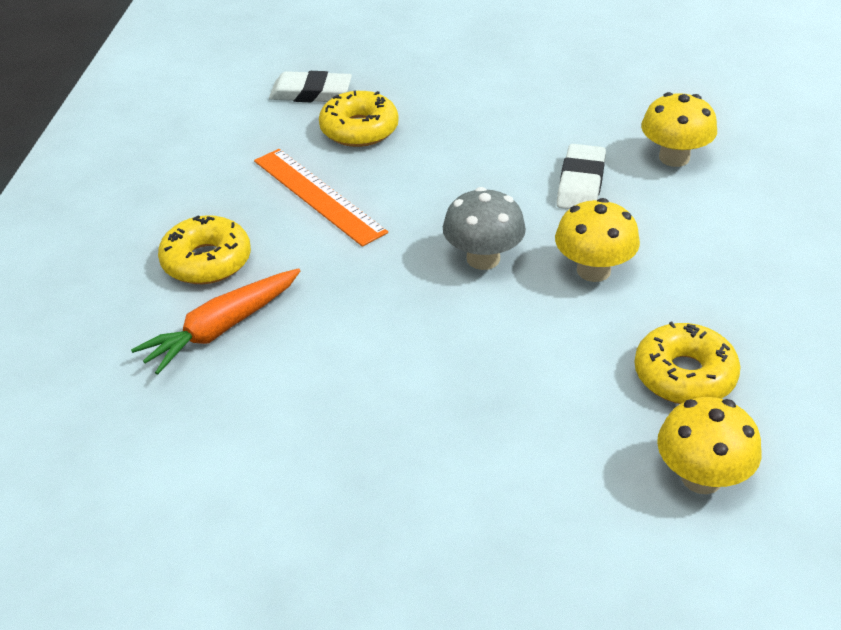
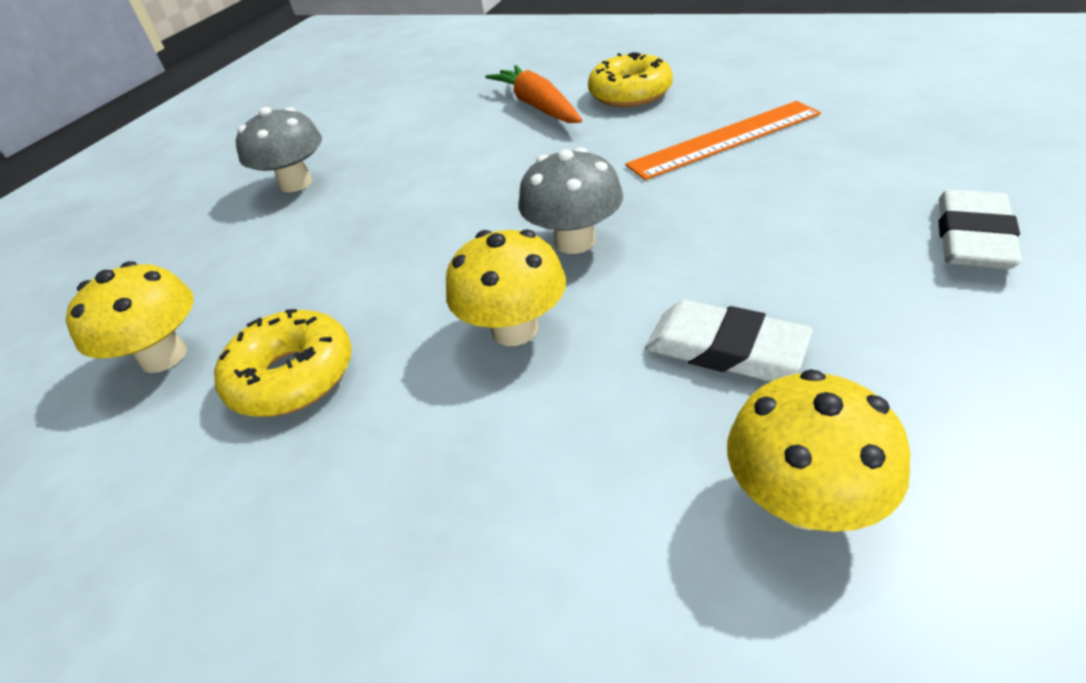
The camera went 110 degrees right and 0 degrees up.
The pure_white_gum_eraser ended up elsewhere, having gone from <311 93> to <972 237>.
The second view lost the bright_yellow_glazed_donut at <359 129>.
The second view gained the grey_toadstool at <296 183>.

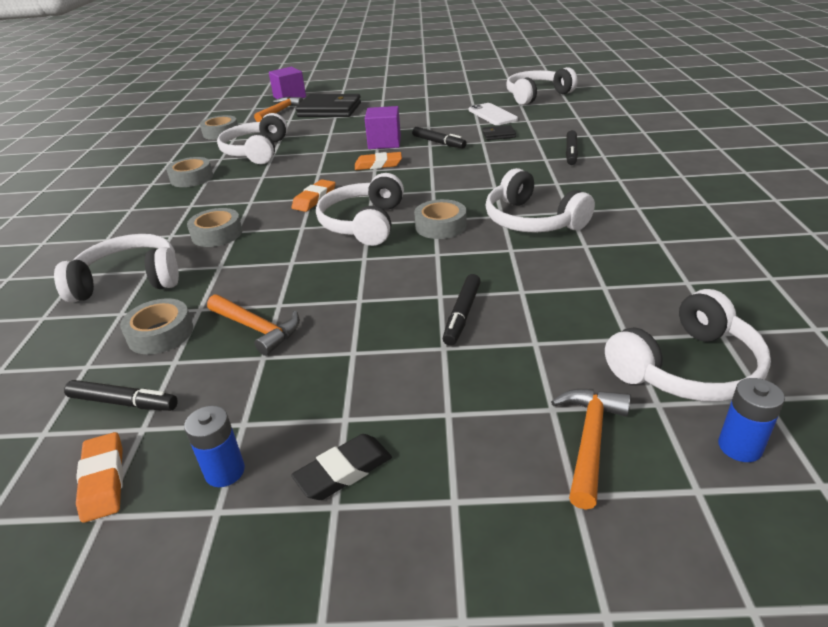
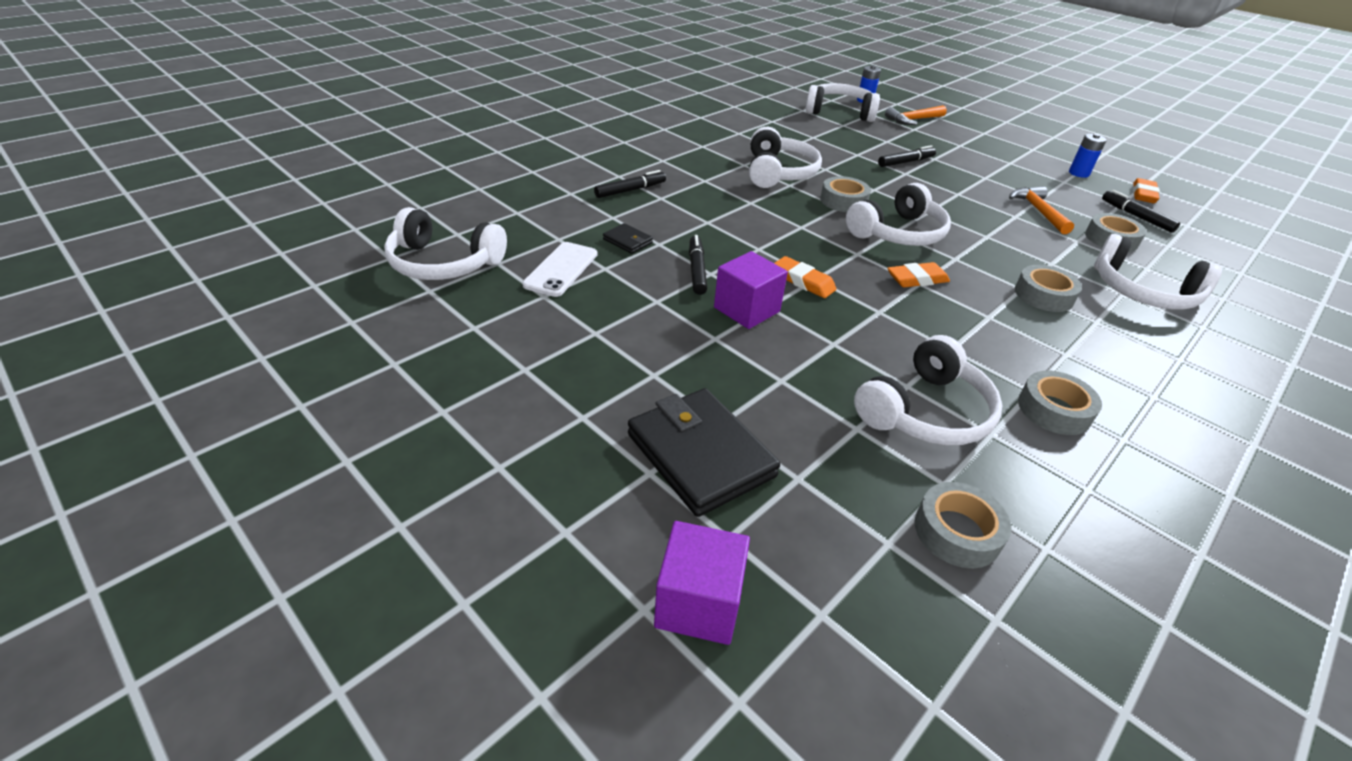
The camera went 140 degrees left and 5 degrees up.
The second view lost the orange_claw_hammer at <280 111>.
The second view lost the black_gum_eraser at <343 471>.

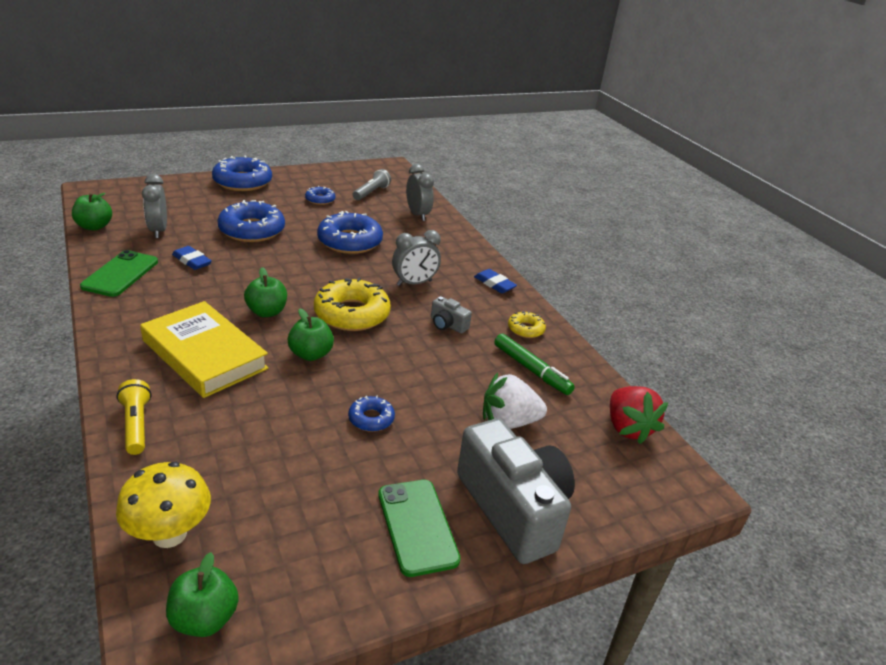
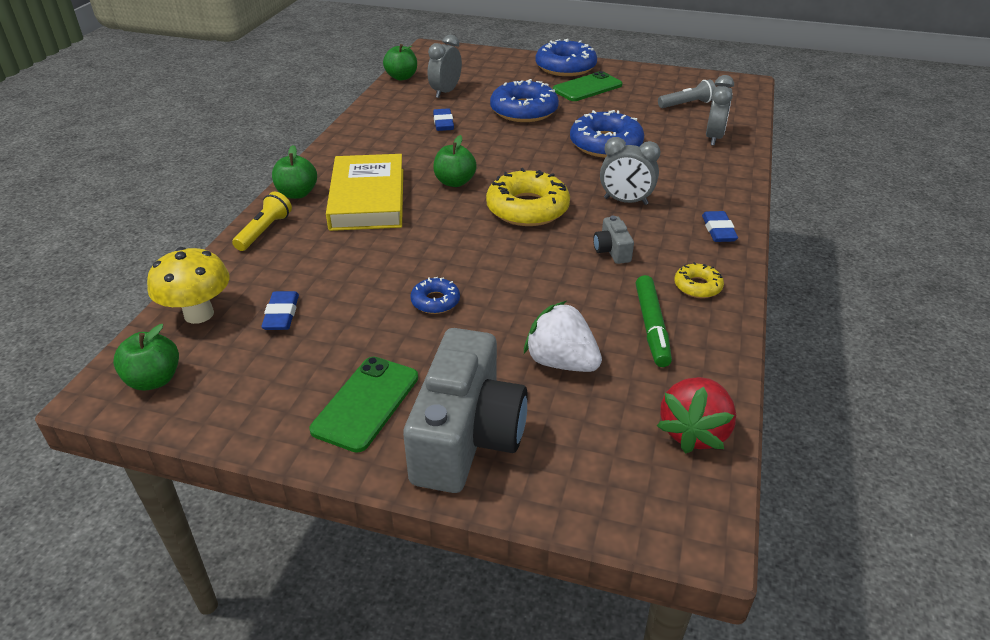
The camera went 45 degrees right and 5 degrees up.
The second view lost the cobalt_glazed_donut at <320 199>.
The emerald_smartphone ended up elsewhere, having gone from <120 274> to <587 87>.
The emerald_apple_fruit ended up elsewhere, having gone from <311 354> to <297 194>.
The second view gained the cobalt_gum_eraser at <281 314>.

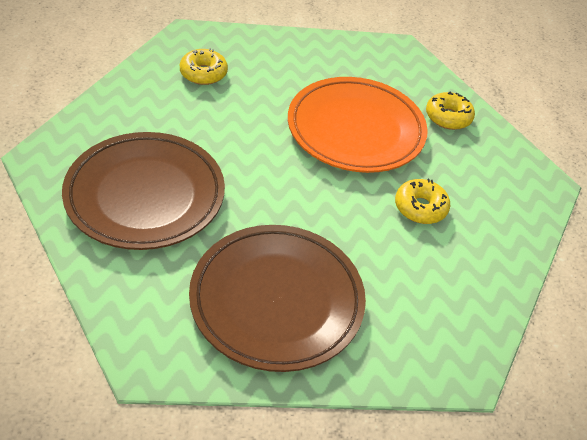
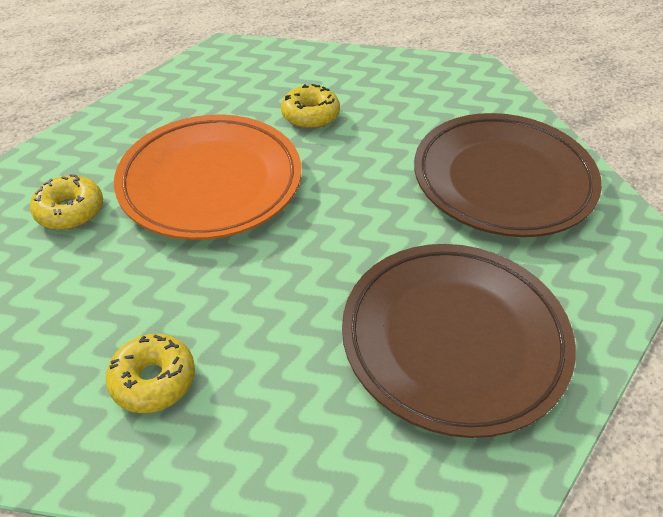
The camera went 105 degrees left and 0 degrees up.
The bright_yellow_glazed_donut ended up elsewhere, having gone from <448 117> to <70 211>.

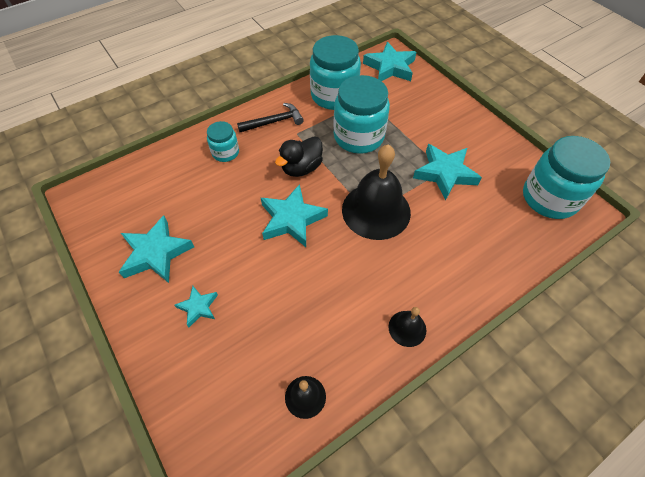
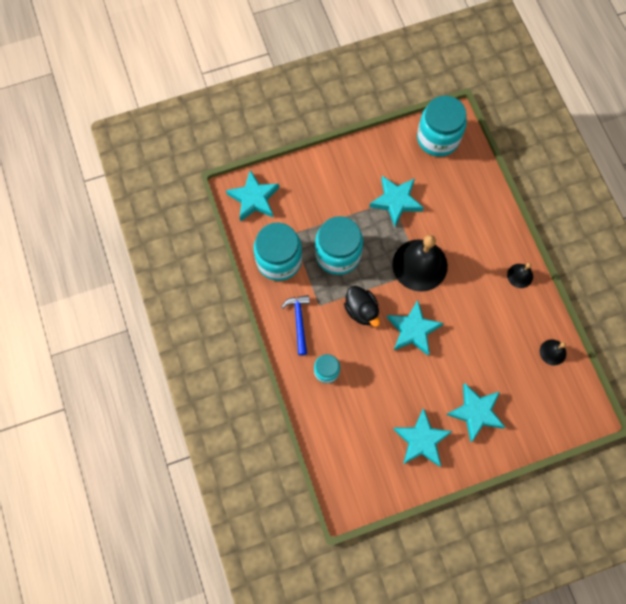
The camera went 75 degrees left and 15 degrees up.
What was the black_claw_hammer at <274 122> turned into the cobalt_claw_hammer at <299 321>.
The size of the turquoise_star at <198 307> changed by a factor of 1.83.

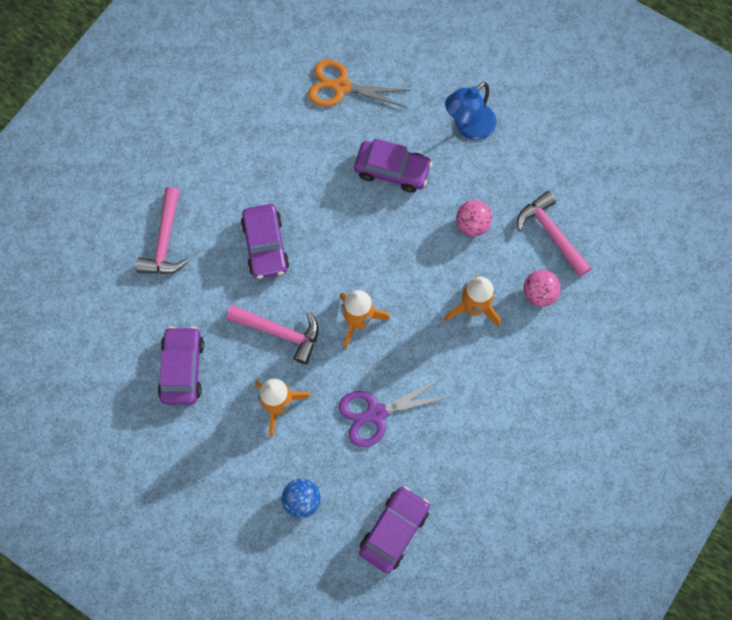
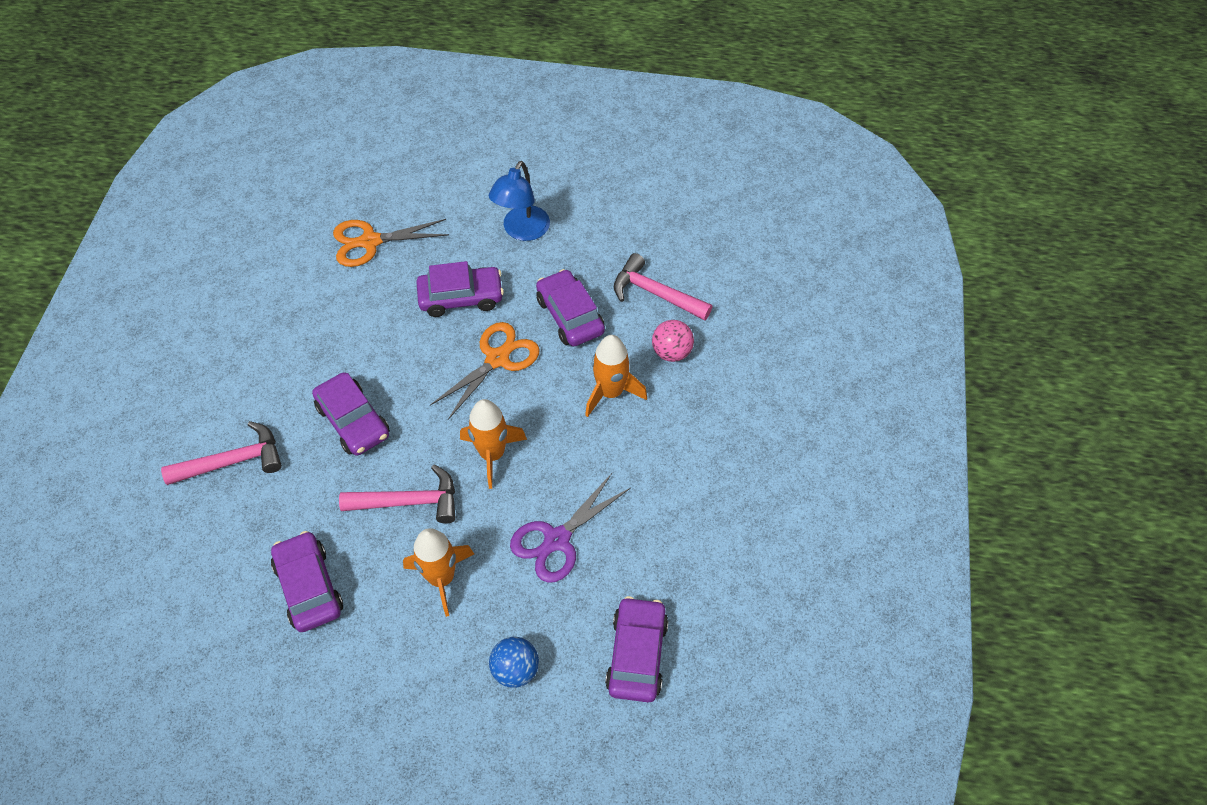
The camera went 25 degrees left and 15 degrees down.
The pink_claw_hammer at <165 241> ended up facing another way, 90 degrees counterclockwise from before.
Where the pink_play_ball stood at <472 224>, the royal_purple_car came to stand at <570 315>.
The second view gained the orange_pair_of_scissors at <497 359>.

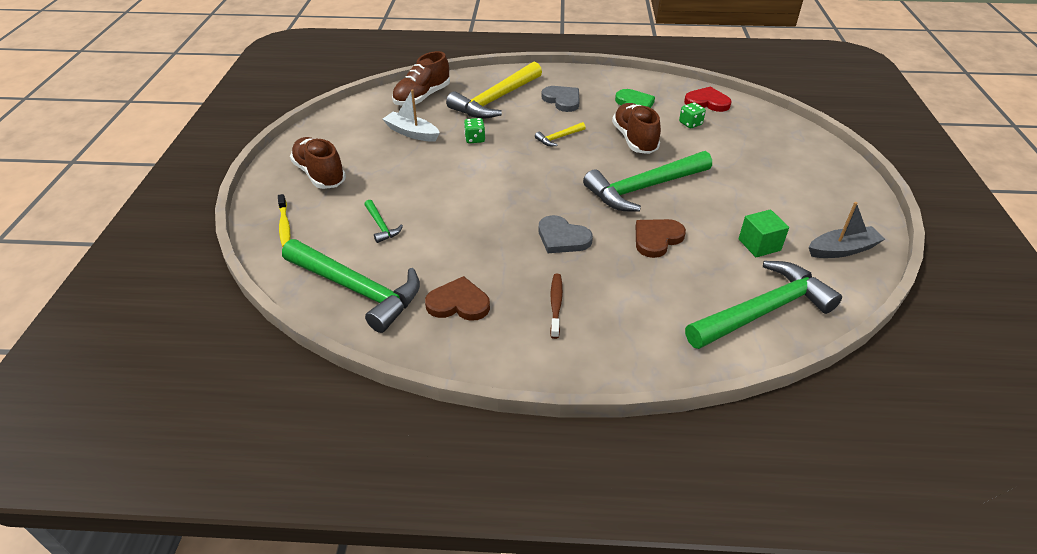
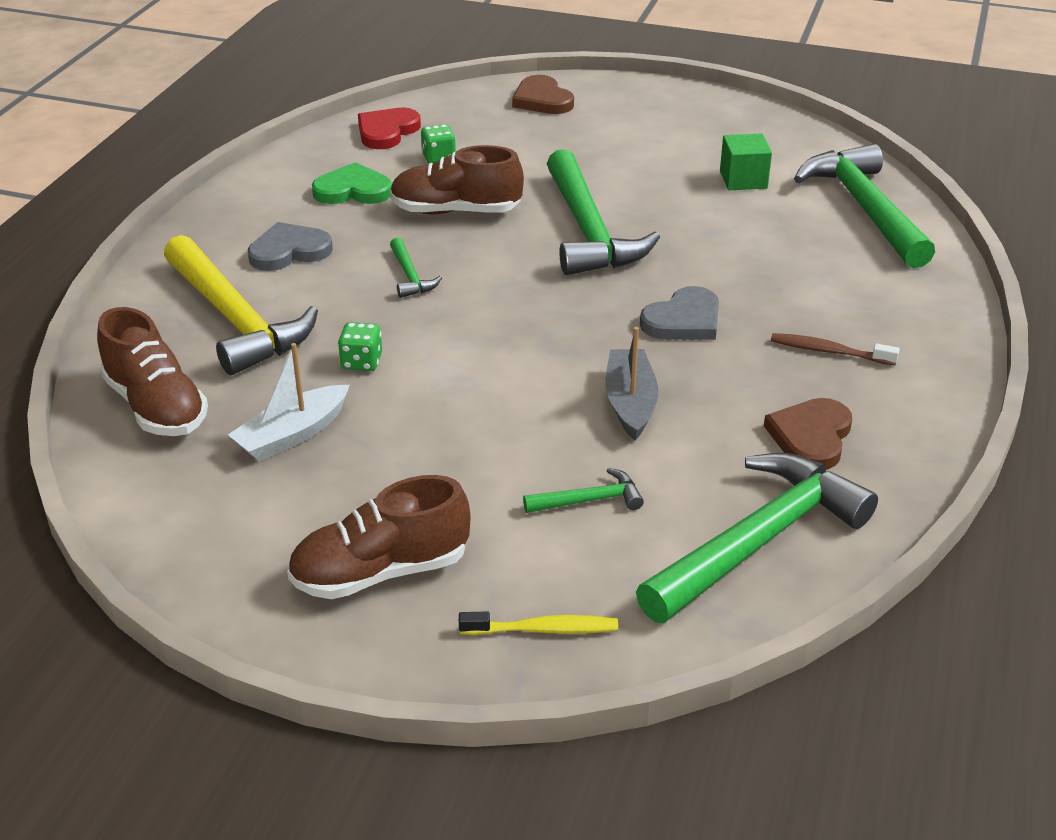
The camera went 75 degrees left and 5 degrees down.
What was the bright_yellow_claw_hammer at <558 138> turned into the emerald_claw_hammer at <410 276>.
The grey_toy_boat ended up elsewhere, having gone from <842 249> to <630 403>.
The brown_heart_shape ended up elsewhere, having gone from <657 239> to <542 100>.

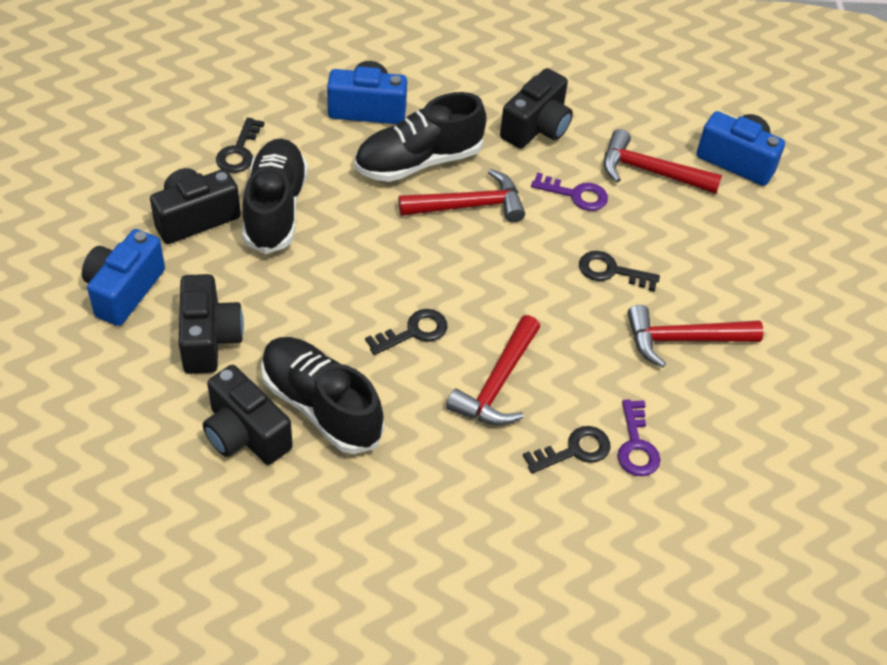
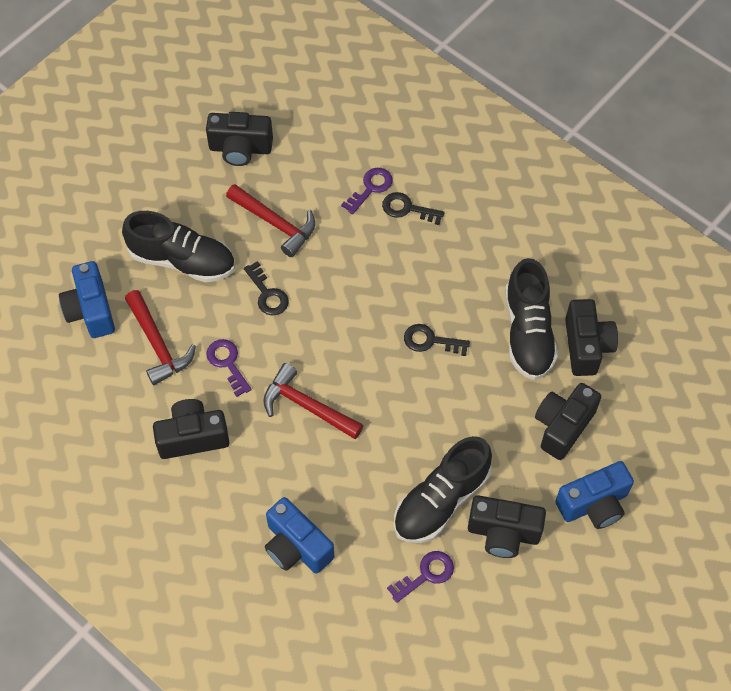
The camera went 135 degrees left and 10 degrees up.
The black_lace-up_shoe ended up elsewhere, having gone from <419 161> to <182 260>.
What was the black_key at <239 151> turned into the royal_purple_key at <426 574>.
The second view lost the scarlet_claw_hammer at <497 384>.
The second view gained the black_photo_camera at <240 149>.

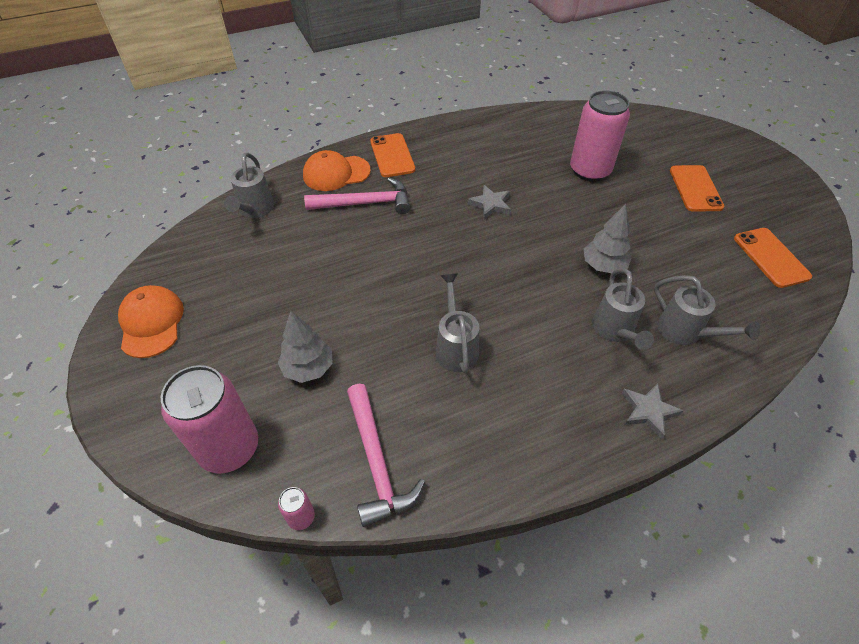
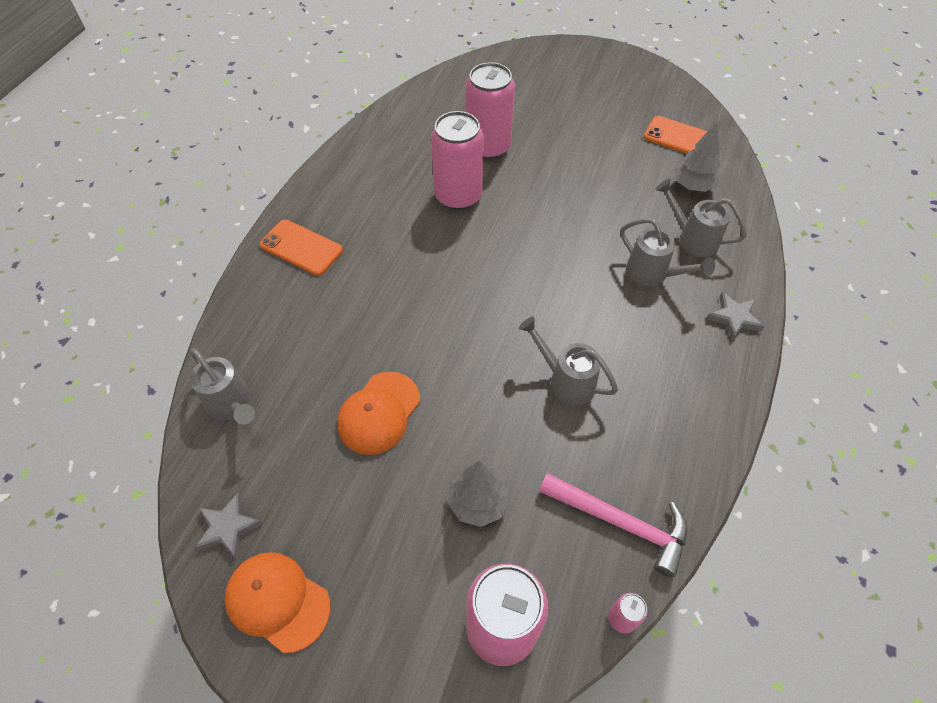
The camera went 45 degrees left and 5 degrees up.
The orange_cap ended up elsewhere, having gone from <336 173> to <379 413>.
The second view lost the orange_smartphone at <695 188>.
The second view lost the pink_claw_hammer at <365 203>.
The grey_star ended up elsewhere, having gone from <490 204> to <228 527>.
The grey_fir_tree ended up elsewhere, having gone from <603 266> to <693 186>.
The grey_watering_pot at <685 332> ended up facing another way, 150 degrees counterclockwise from before.
The second view gained the pink_soda_can at <458 196>.

